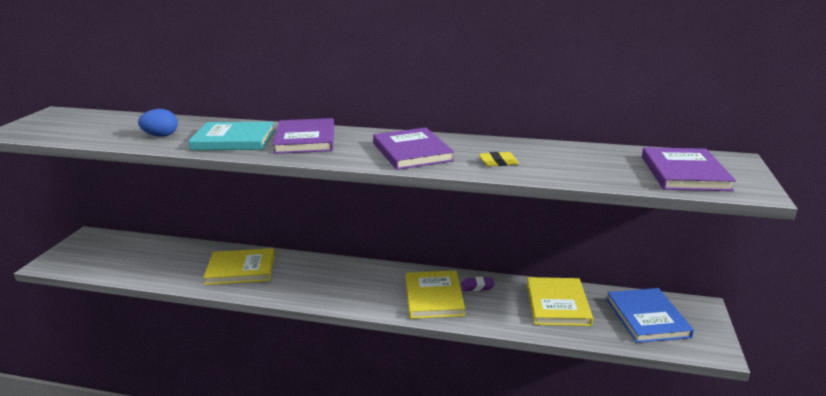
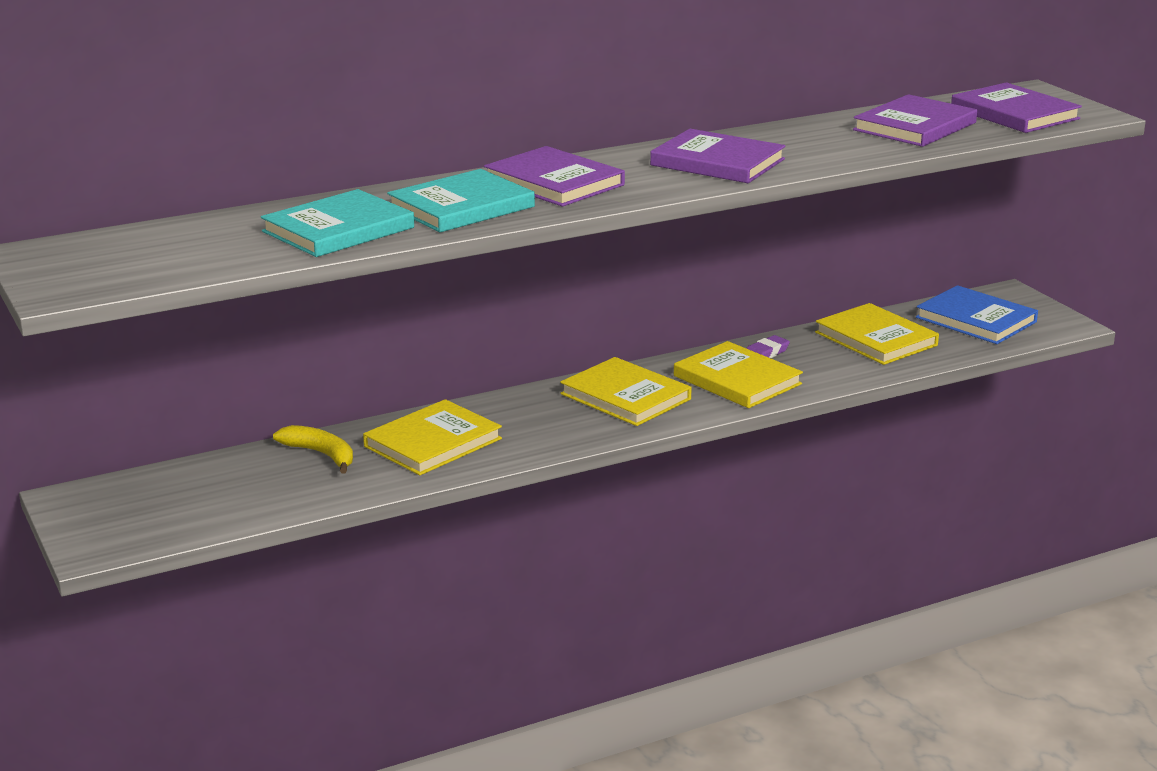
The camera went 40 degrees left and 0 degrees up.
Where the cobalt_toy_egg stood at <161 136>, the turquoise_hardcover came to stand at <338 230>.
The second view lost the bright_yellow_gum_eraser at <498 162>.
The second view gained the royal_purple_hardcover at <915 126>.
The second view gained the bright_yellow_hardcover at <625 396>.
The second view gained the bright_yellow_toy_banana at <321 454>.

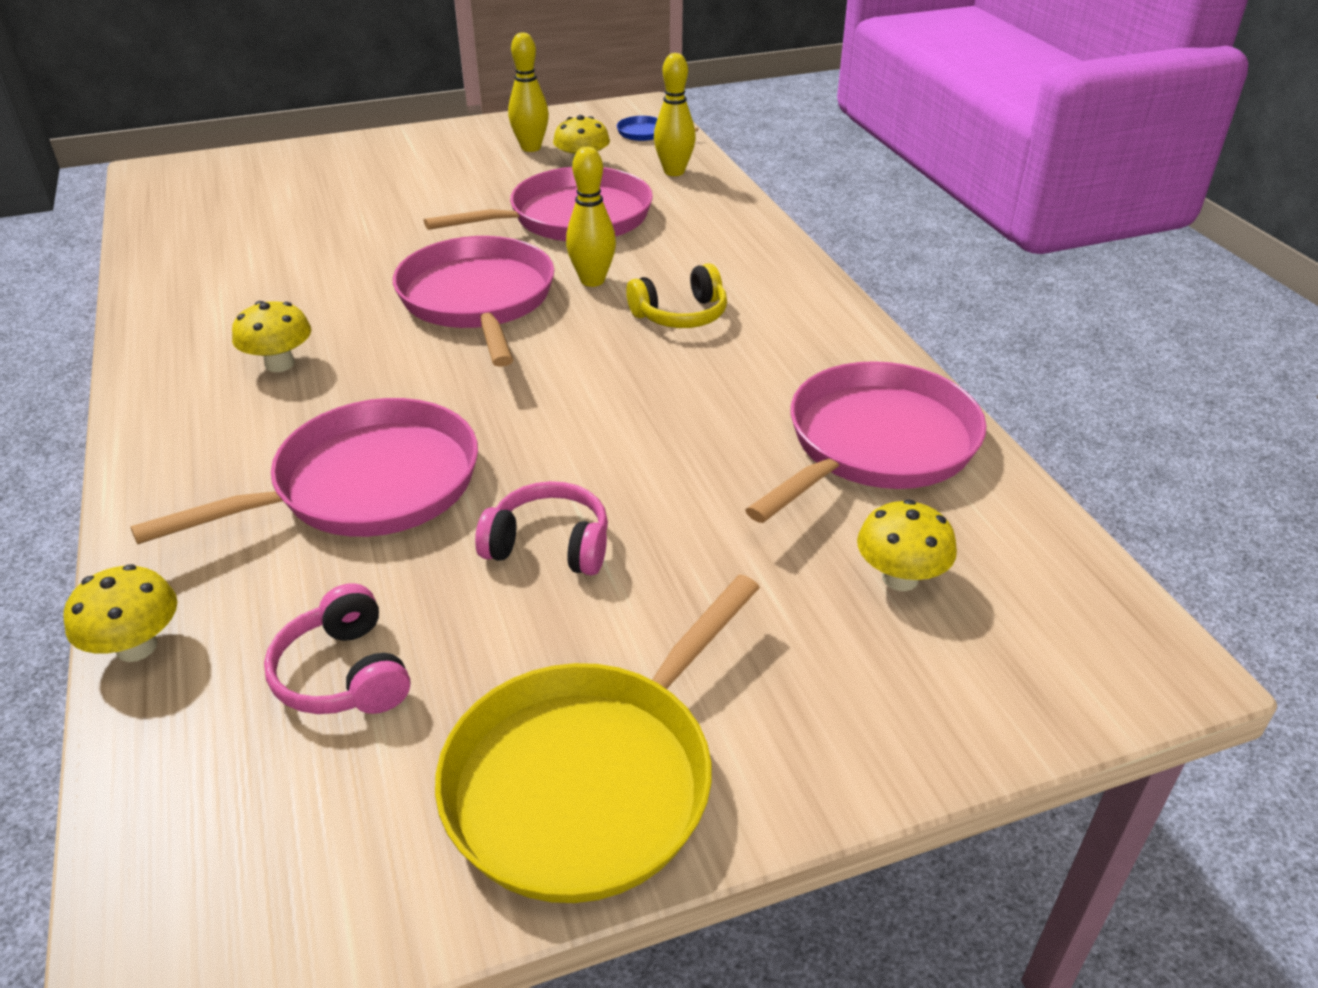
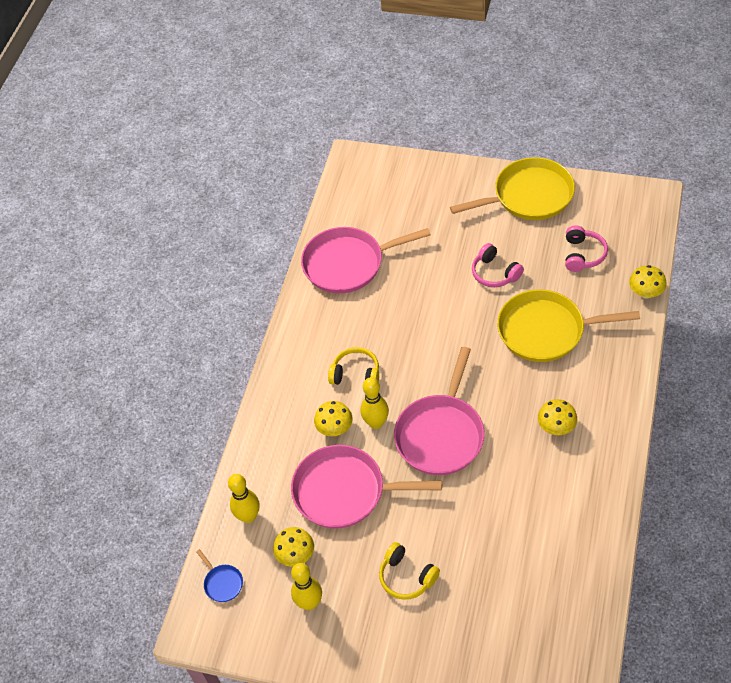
The camera went 140 degrees left and 15 degrees up.
What was the pink_skillet at <367 485> turned into the bright_yellow_skillet at <545 330>.
The bright_yellow_toadstool ended up elsewhere, having gone from <900 578> to <335 428>.
The second view gained the bright_yellow_headset at <406 577>.

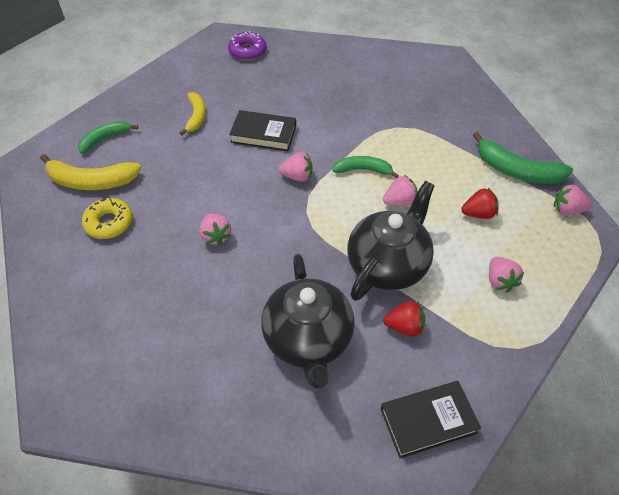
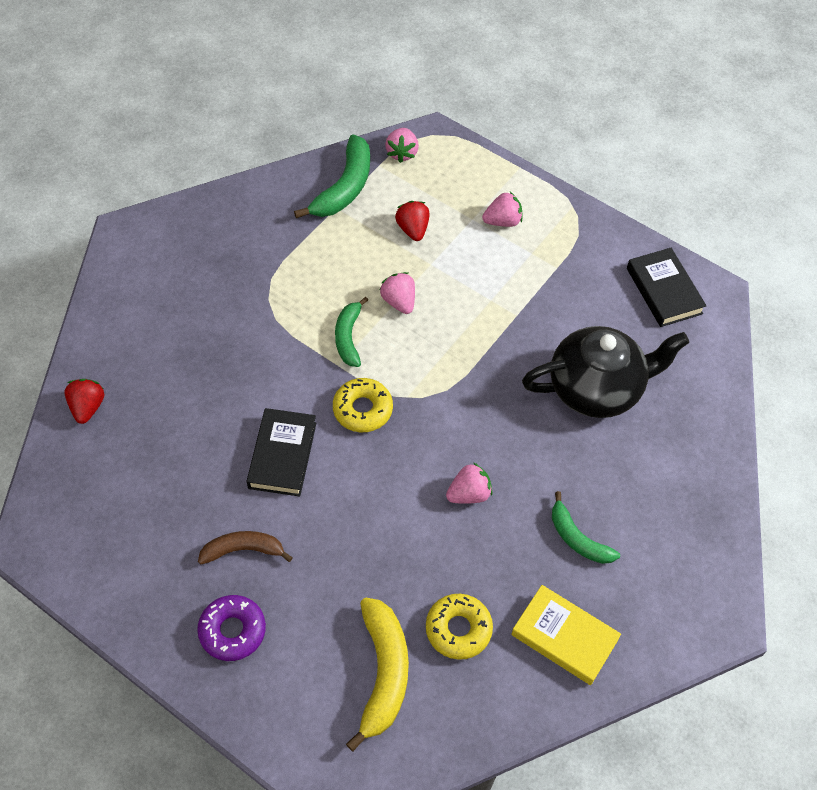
The camera went 95 degrees left and 5 degrees up.
The royal_purple_glazed_donut ended up elsewhere, having gone from <247 51> to <232 631>.
What was the bright_yellow_toy_banana at <196 116> turned into the brown_toy_banana at <243 550>.
The emerald_toy_banana ended up elsewhere, having gone from <105 139> to <577 538>.
Where the pink_berry stood at <297 176>, the bright_yellow_glazed_donut came to stand at <362 409>.
The second view lost the black_china_teapot at <388 264>.
The scarlet_berry ended up elsewhere, having gone from <404 327> to <87 407>.
The second view gained the bright_yellow_hardcover at <564 637>.

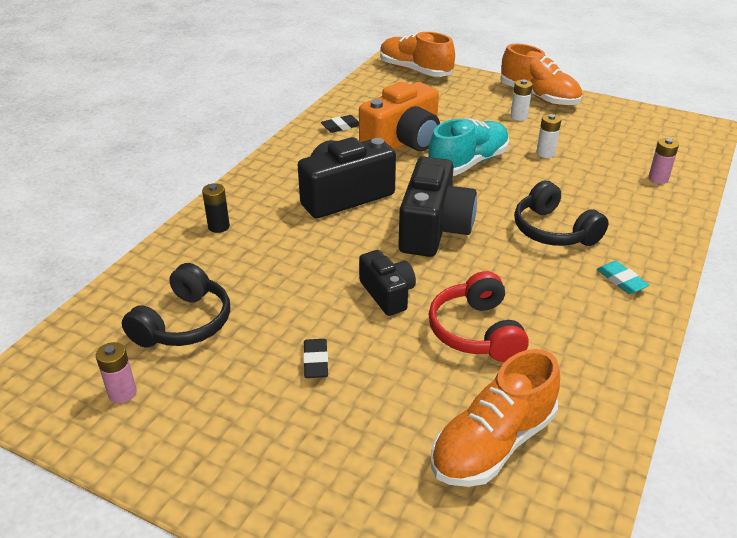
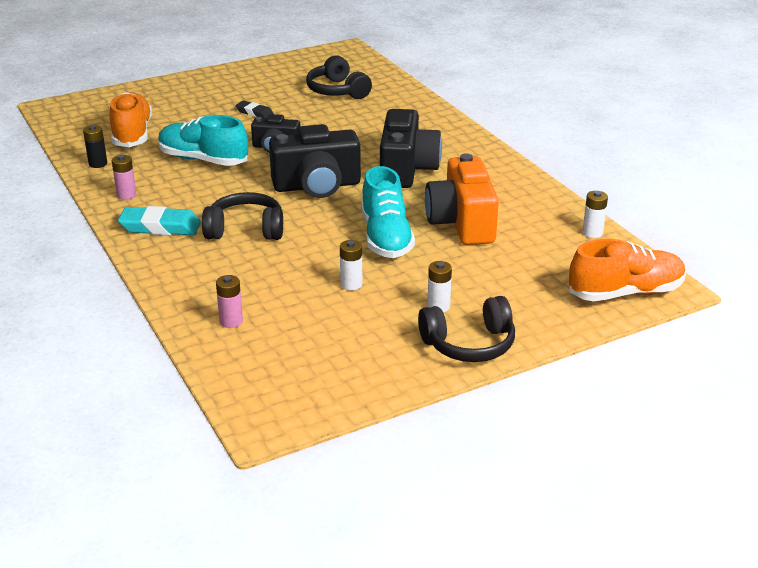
The camera went 125 degrees right and 5 degrees down.
Where the orange_lace-up_shoe stood at <538 97>, the black_headset came to stand at <469 344>.
The second view lost the black_gum_eraser at <341 127>.
The black_photo_camera at <433 229> ended up facing another way, 60 degrees counterclockwise from before.
The black_AA_battery ended up elsewhere, having gone from <219 226> to <98 164>.
The size of the turquoise_gum_eraser at <621 280> changed by a factor of 1.69.
Where the scarlet_headset stood at <476 331>, the turquoise_lace-up_shoe came to stand at <203 160>.
The pink_AA_battery ended up elsewhere, having gone from <122 393> to <126 195>.
The second view gained the pure_white_AA_battery at <592 233>.

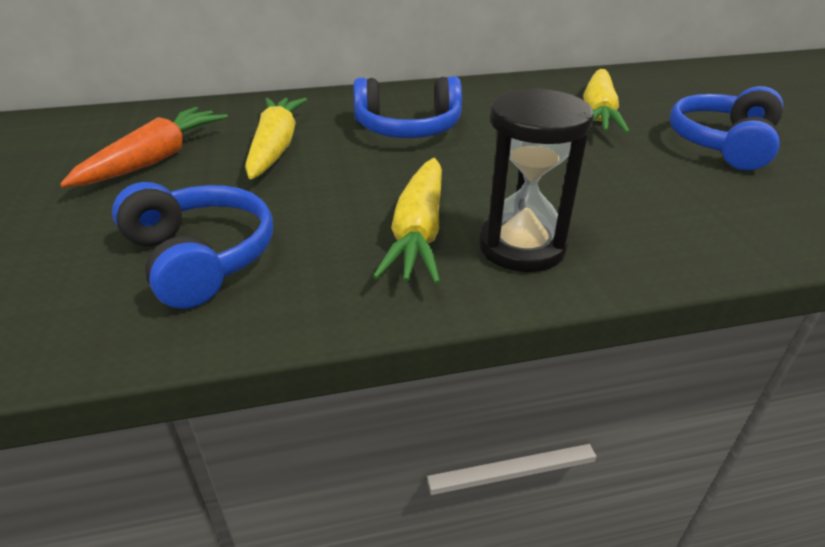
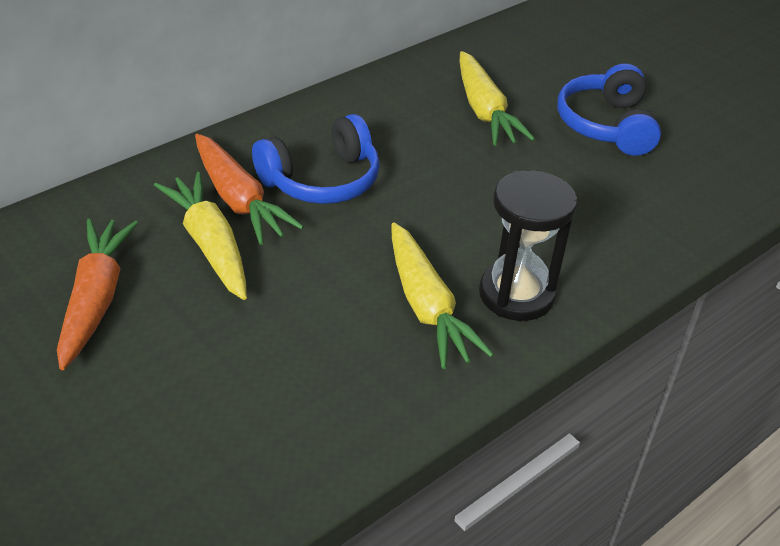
The camera went 30 degrees left and 5 degrees up.
The second view lost the cobalt_headset at <200 258>.
The second view gained the orange_root_vegetable at <238 200>.

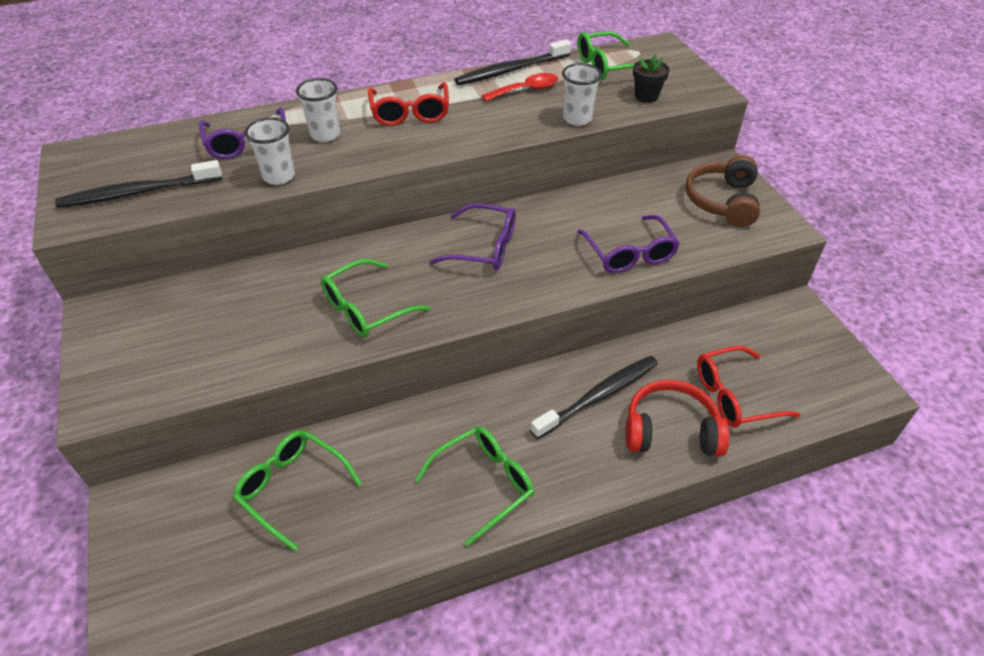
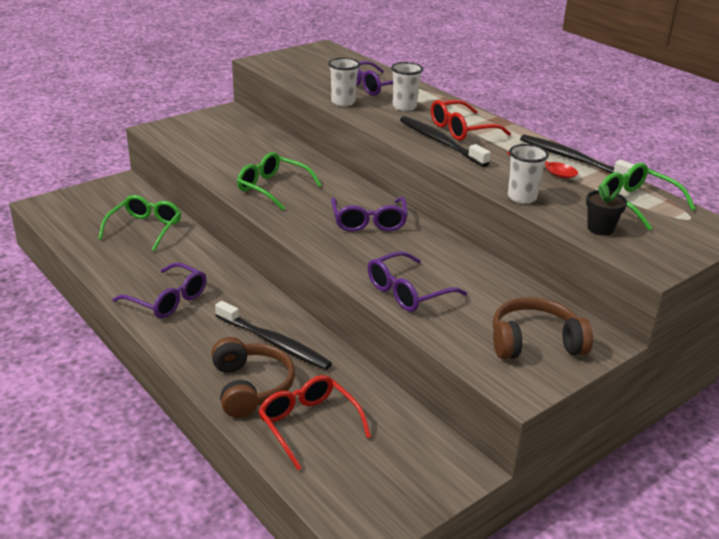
The camera went 70 degrees right and 15 degrees down.
The black_dental_brush ended up elsewhere, having gone from <138 192> to <440 142>.
What was the scarlet_headset at <671 430> turned into the brown_headset at <250 387>.
What was the emerald_spectacles at <484 484> turned into the royal_purple_spectacles at <167 300>.

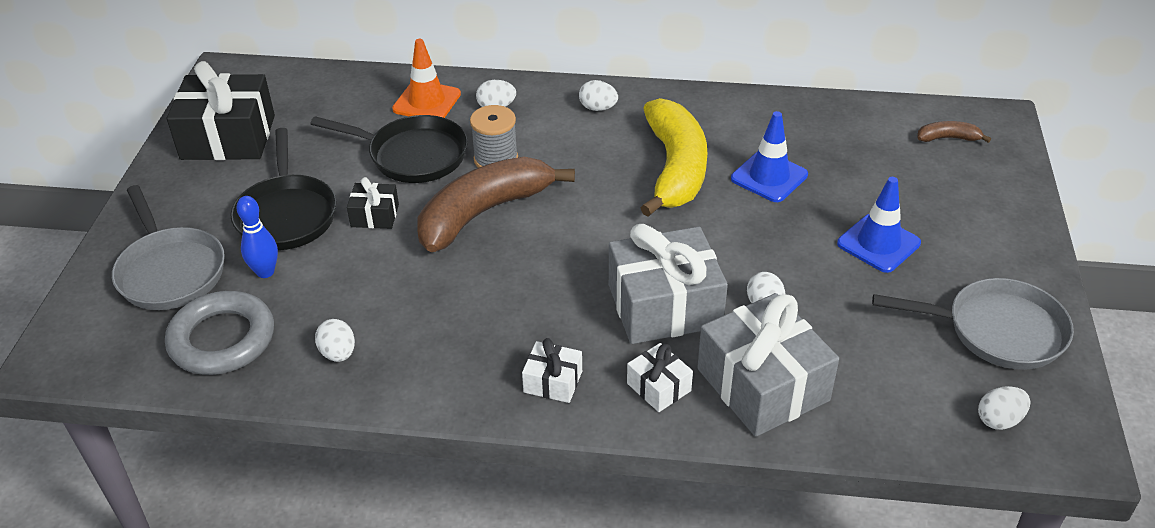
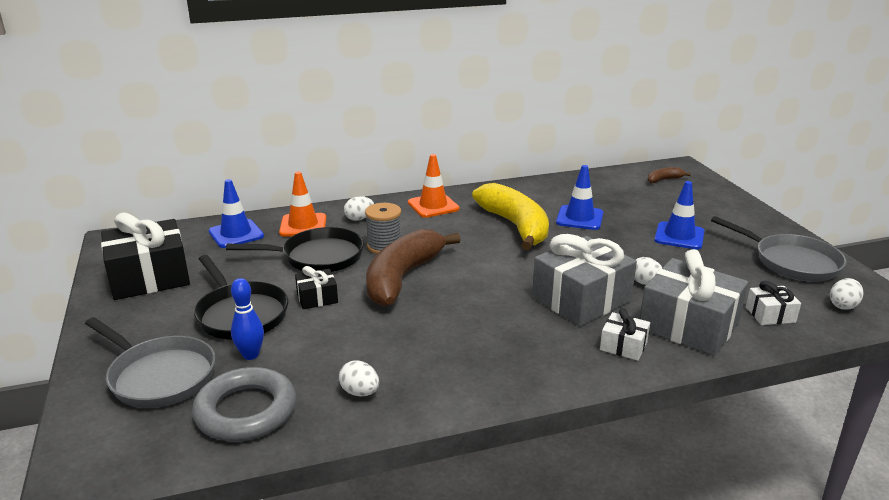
The camera went 25 degrees left and 15 degrees down.
Where the pure_white_toy_egg stood at <598 108>, the orange_traffic_cone came to stand at <433 206>.
The grey_skillet at <997 331> ended up facing another way, 60 degrees clockwise from before.
The pure_white_present ended up elsewhere, having gone from <553 382> to <770 315>.
The second view gained the cobalt_traffic_cone at <236 234>.

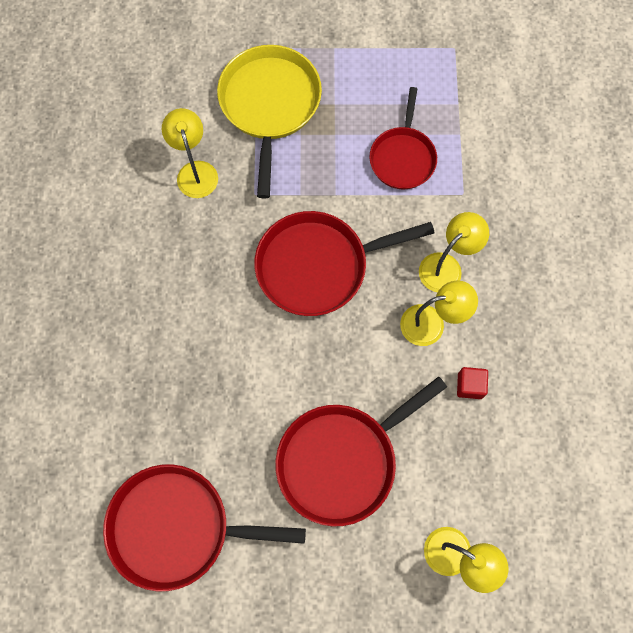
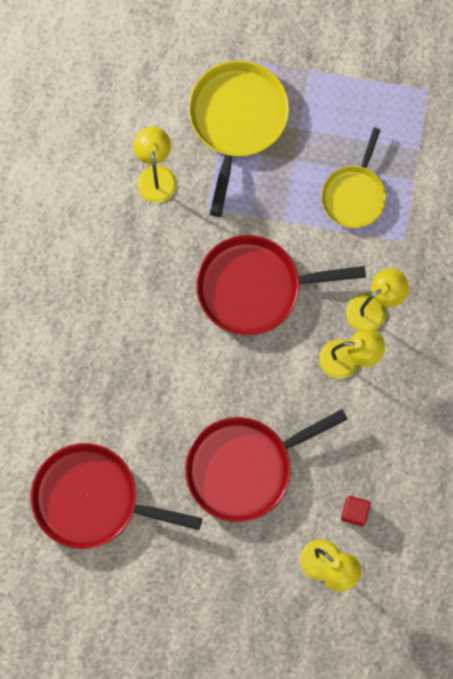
The camera went 10 degrees right and 5 degrees up.
What was the scarlet_skillet at <403 158> turned into the bright_yellow_skillet at <354 195>.
The scarlet_cube ended up elsewhere, having gone from <470 385> to <354 512>.

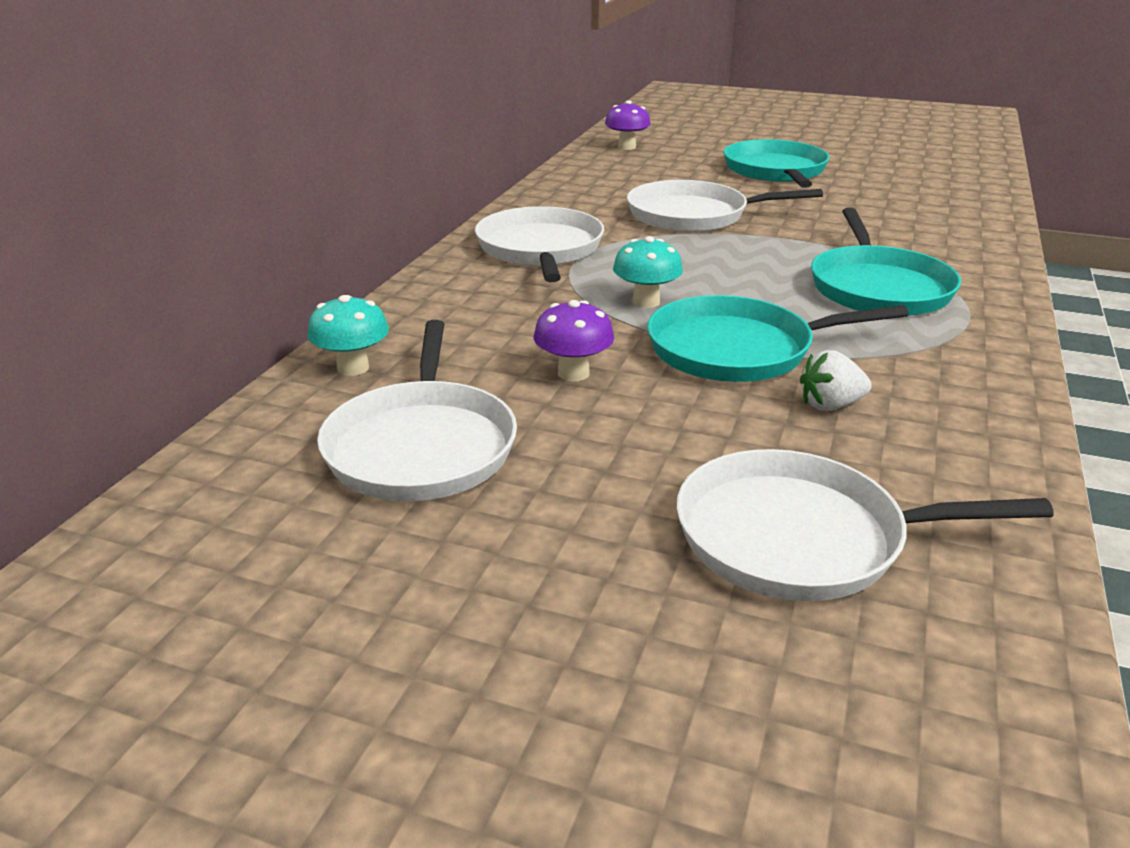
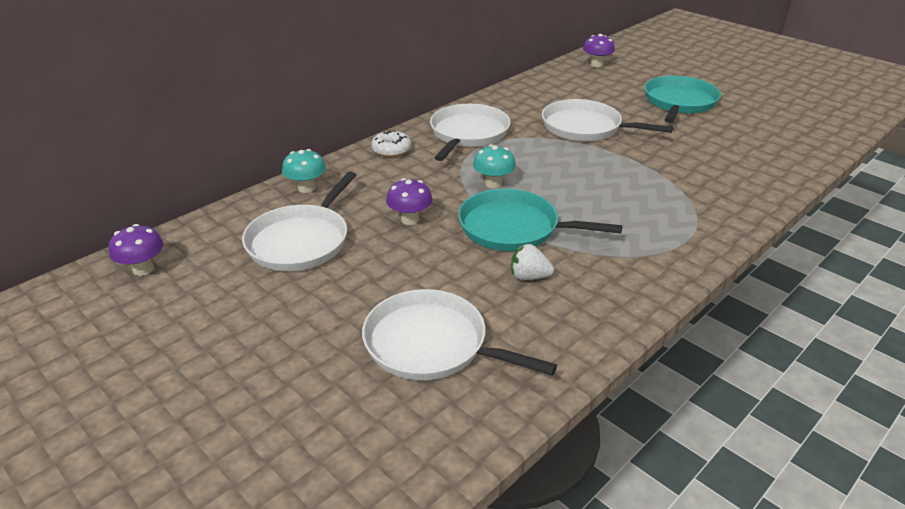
The camera went 25 degrees right and 5 degrees up.
The second view lost the turquoise_skillet at <878 287>.
The second view gained the pure_white_glazed_donut at <391 150>.
The second view gained the royal_purple_toadstool at <143 269>.

